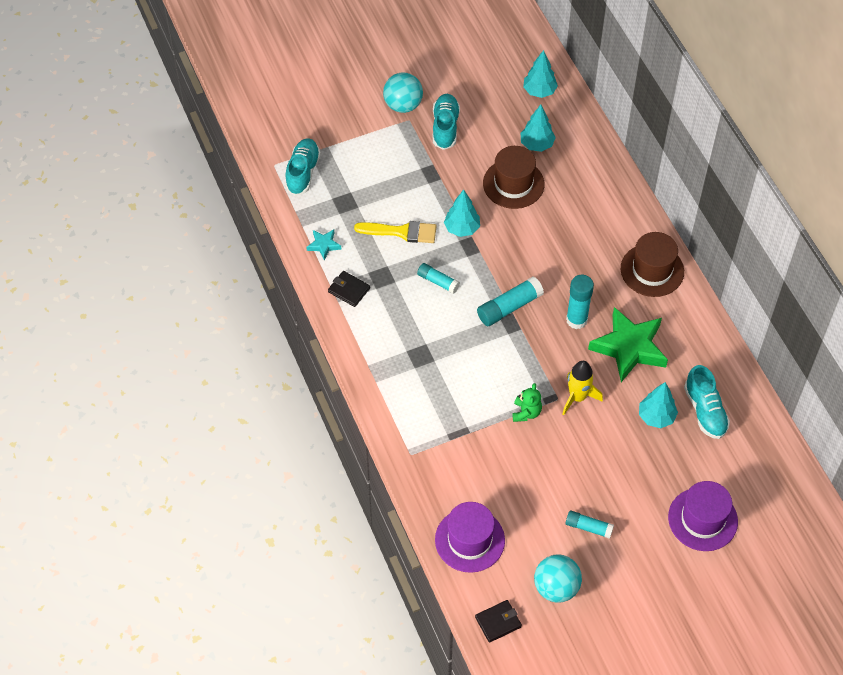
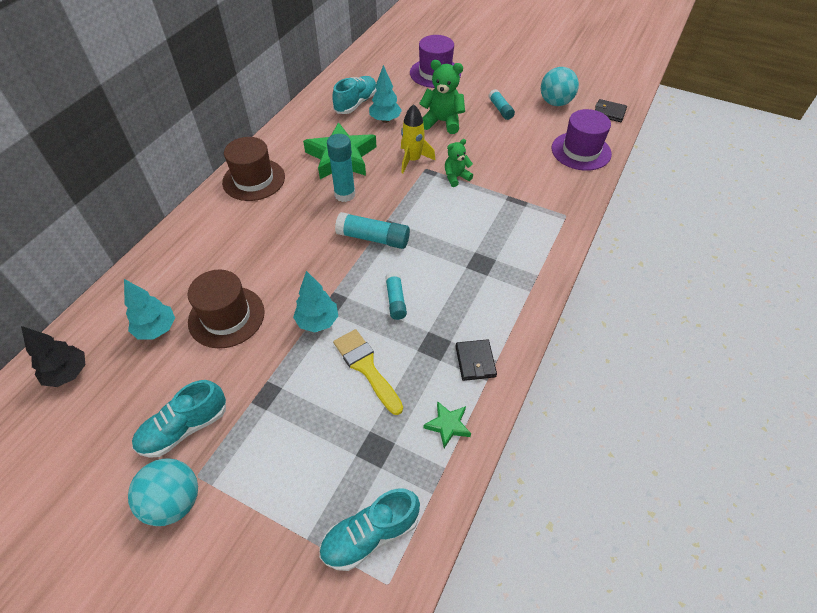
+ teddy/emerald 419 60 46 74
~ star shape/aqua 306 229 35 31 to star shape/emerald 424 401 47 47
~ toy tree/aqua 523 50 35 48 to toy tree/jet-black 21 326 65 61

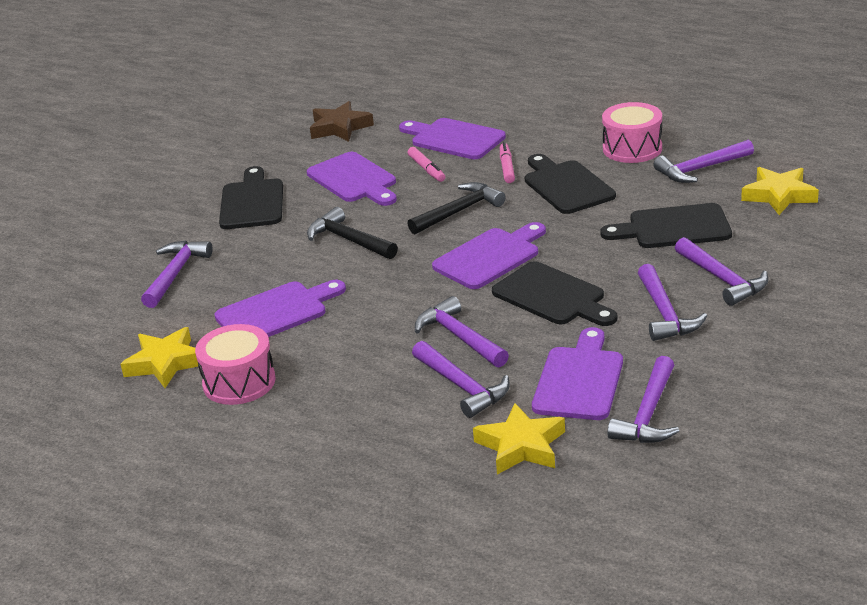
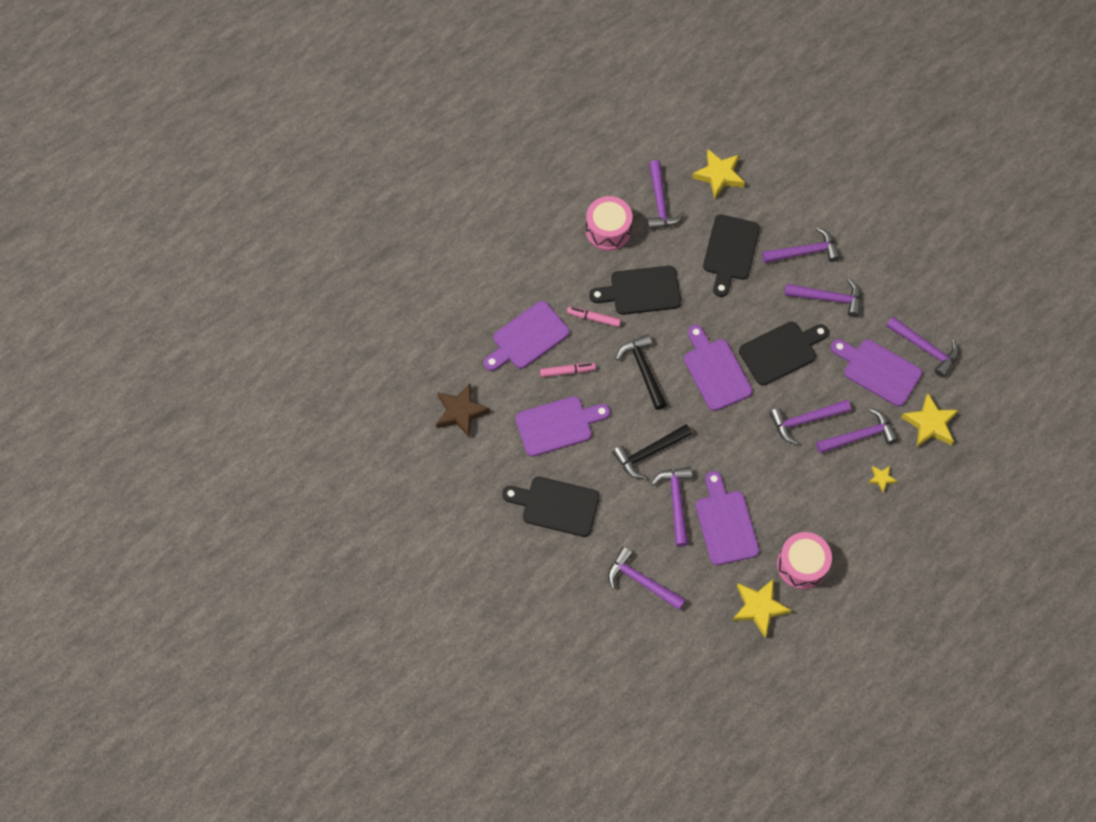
+ hammer/royal purple 651 467 41 80
+ star shape/bright yellow 868 466 29 26

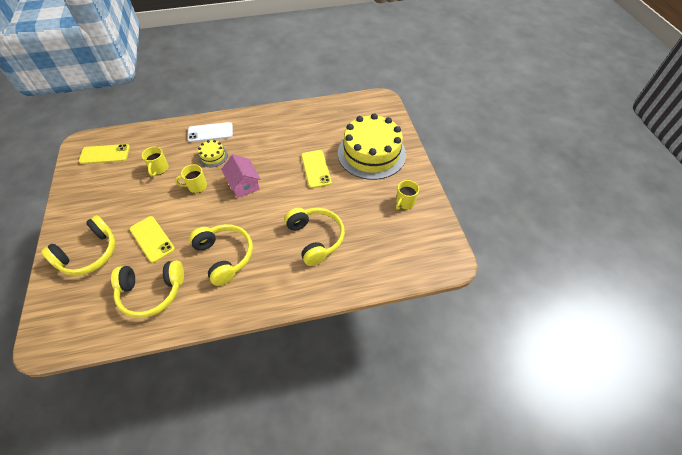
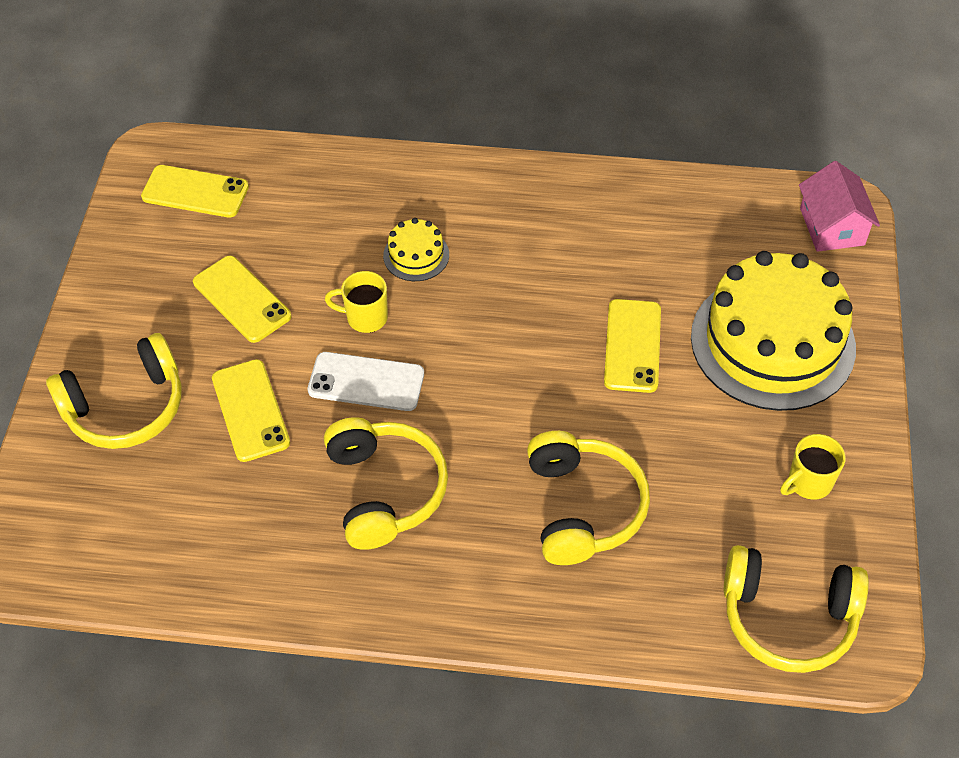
- mug/bright yellow 142 147 27 30
+ smartphone/bright yellow 193 256 98 87
~ over-ear headphones/bright yellow 111 260 73 58 to 723 545 146 128
~ smartphone/pure white 187 122 46 20 to 308 352 116 59
~ toy house/pink 221 154 40 44 to 799 161 81 91

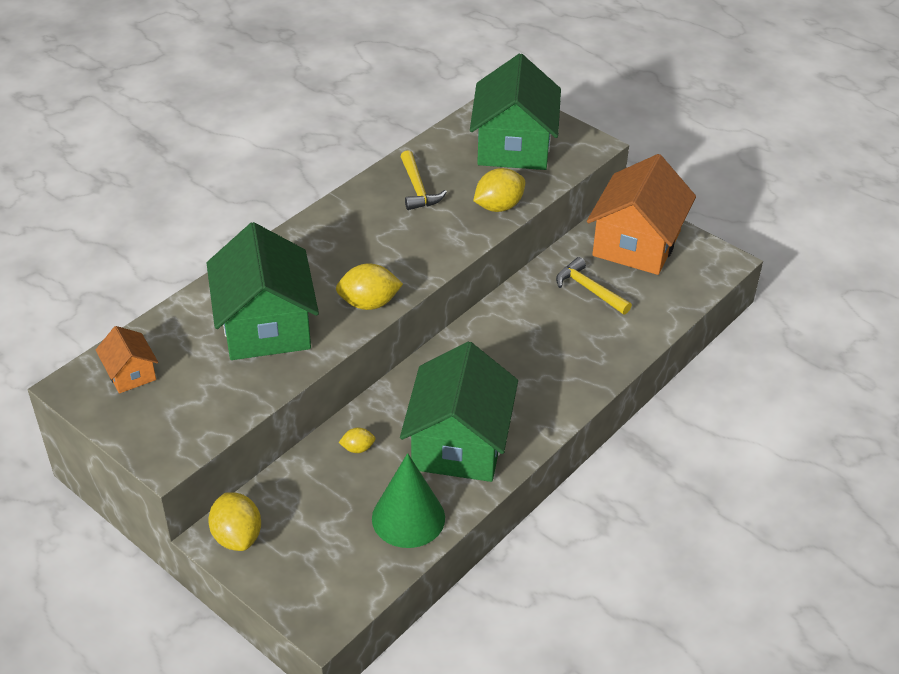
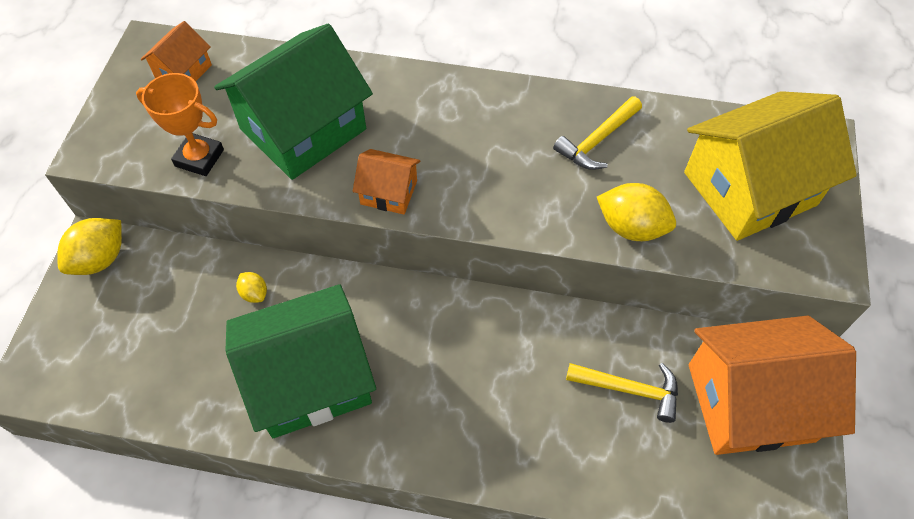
- solid cone/emerald 372 453 73 95
+ prize cup/bright orange 136 73 88 103
~ citrus fruit/bright yellow 336 264 67 46 to toy house/bright orange 353 149 67 66
~ toy house/emerald 470 54 91 116 to toy house/bright yellow 684 91 173 150
~ hammer/bright yellow 556 257 76 58 = 566 363 112 60 90 degrees clockwise

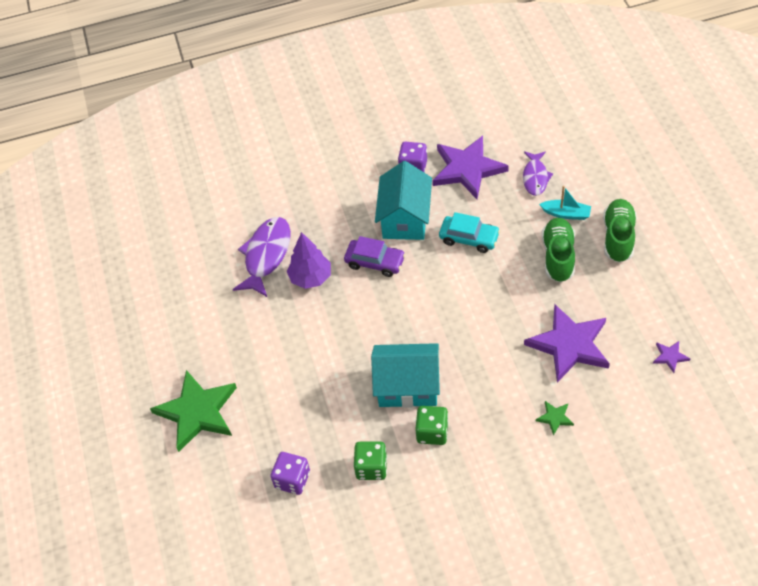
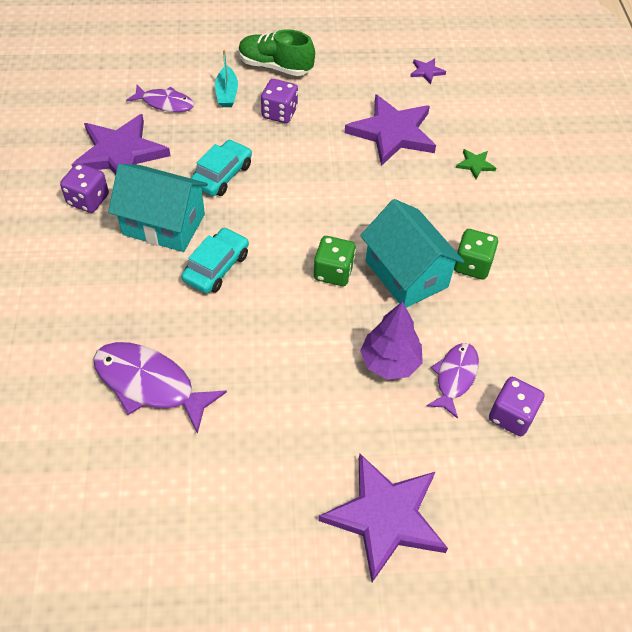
+ fish figure/royal purple 426 343 53 76
~ toy tree/royal purple 287 232 44 57 to 360 301 63 79
~ game die/emerald 353 442 34 38 to 314 236 42 50
~ shoe/emerald 542 218 33 65 to game die/royal purple 261 79 37 44
~ star shape/emerald 150 370 87 82 to star shape/royal purple 318 454 130 128
~ car/royal purple 344 236 62 41 to car/aqua 181 227 68 66
~ toy house/aqua 371 343 69 65 = 360 199 104 109 45 degrees counterclockwise
~ boat/aqua 539 186 52 34 = 215 50 23 57 150 degrees clockwise

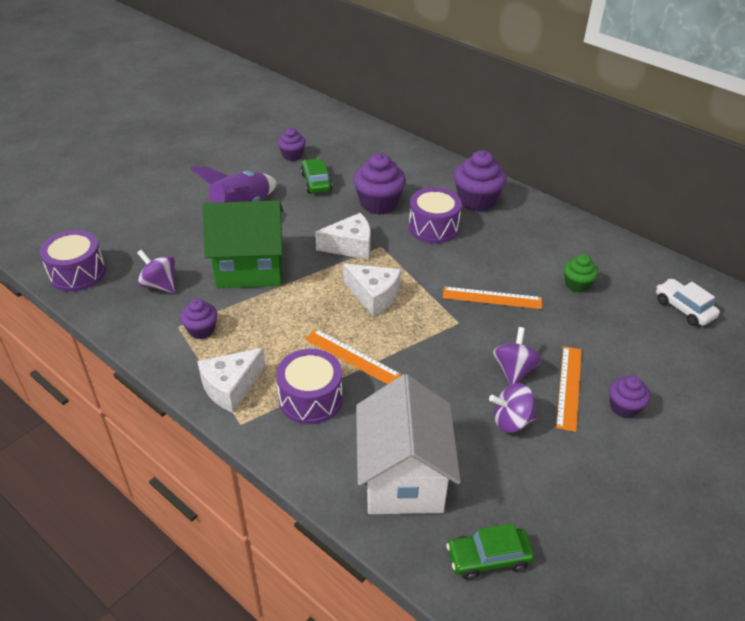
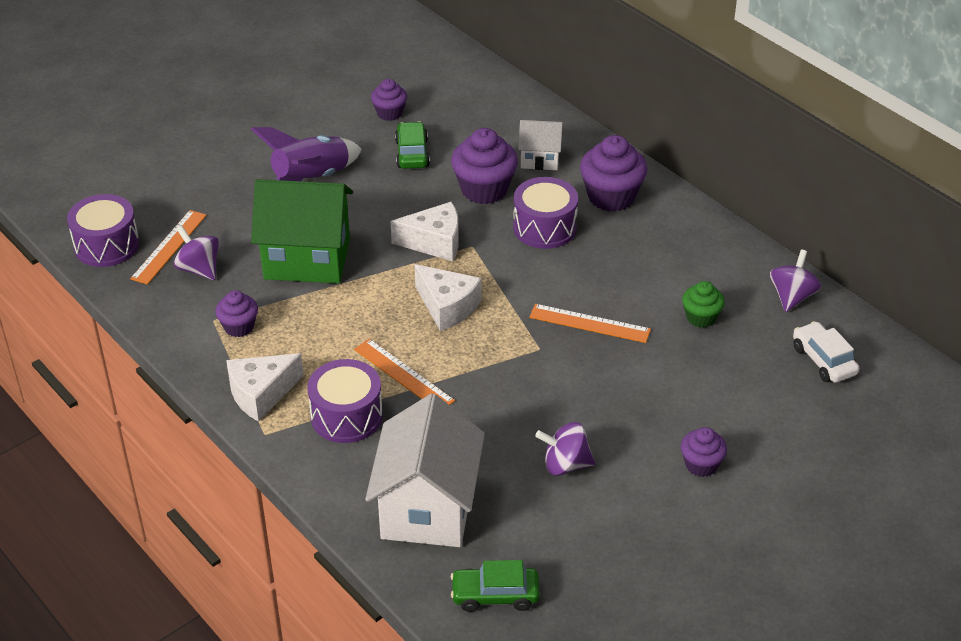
+ toy house/pure white 518 120 45 50
~ whirligig/royal purple 493 327 49 58 to 770 250 51 62
~ measuring stick/bright orange 556 346 26 86 to 130 210 77 75

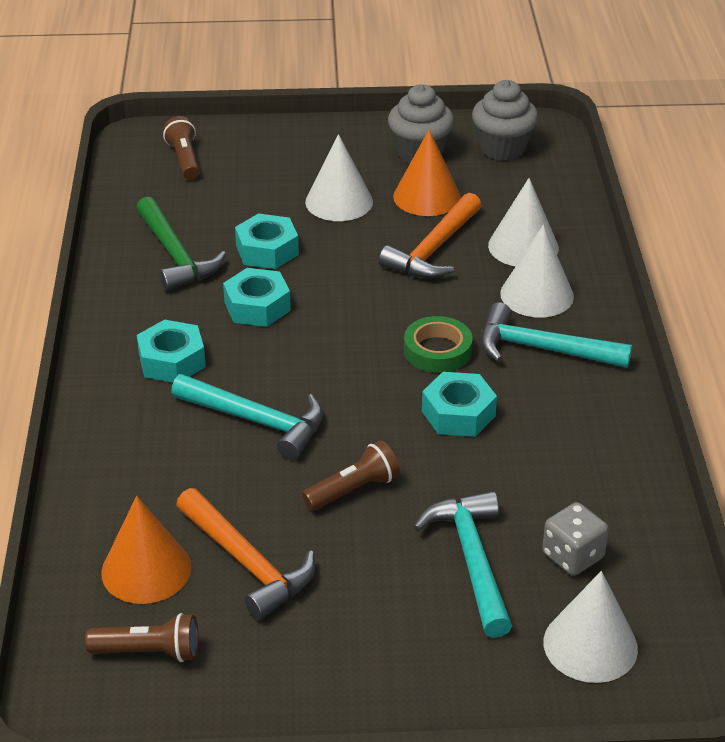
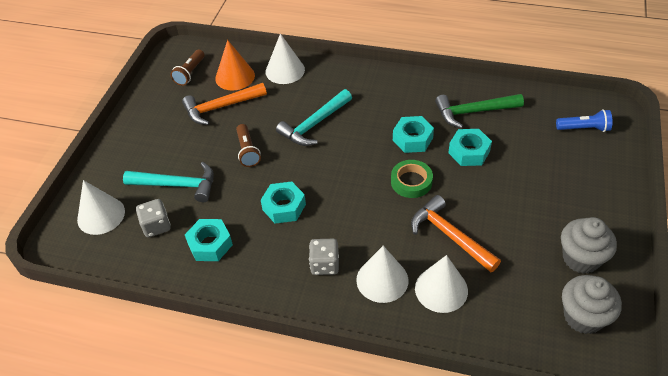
- solid cone/bright orange 393 129 68 87
~ hexagon nut/aqua 137 319 69 64 to 185 219 48 42
~ solid cone/pure white 305 134 68 87 to 265 33 40 51
~ tape/emerald 404 316 69 57 to 391 160 42 38
~ hammer/aqua 480 302 152 66 to game die/grey 309 239 30 36
~ pocket torch/dark brown 163 116 37 64 to pocket torch/cobalt 556 109 56 23

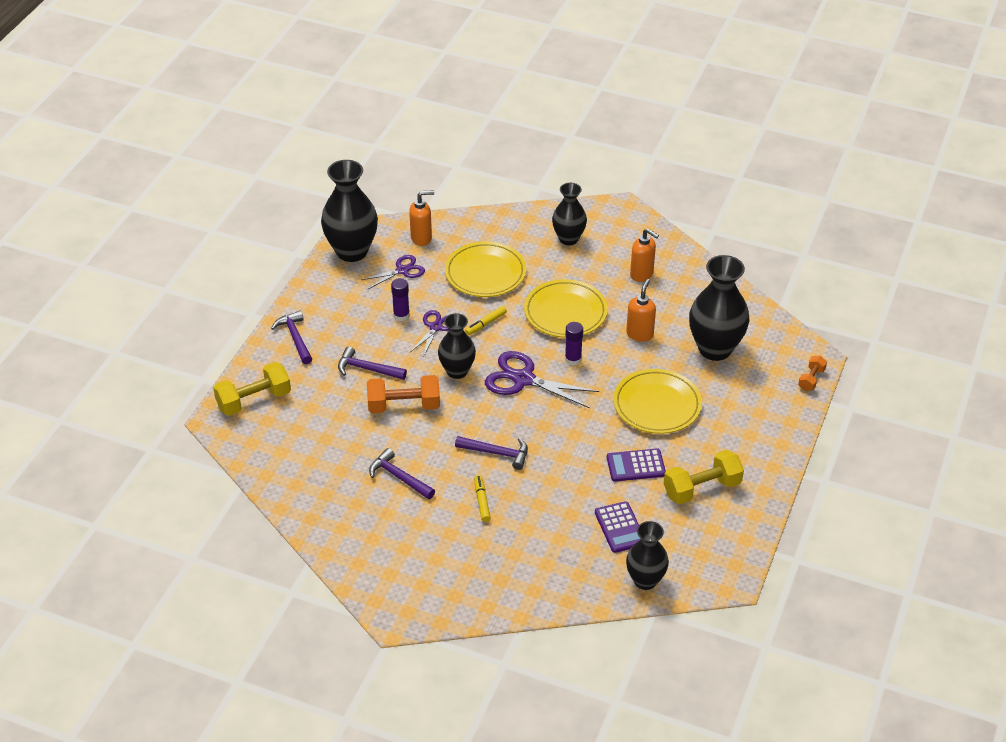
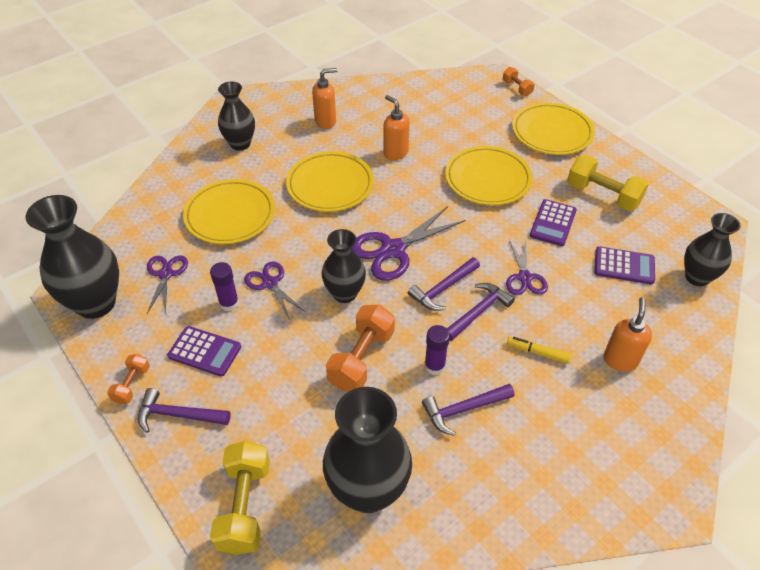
- marker pen/bright yellow 465 306 42 29
+ hand weight/bright orange 107 354 43 50
+ pocket calculator/royal purple 167 326 74 51
+ scissors/royal purple 506 240 42 55
+ dinner plate/bright yellow 512 102 83 53
~ hammer/royal purple 338 346 69 34 to 408 257 72 54
~ pump bottle/bright orange 409 191 25 55 to 604 297 48 74
~ glue stick/royal purple 565 322 18 44 to 425 325 25 50
~ vase/jet-black 689 255 60 106 to 323 387 89 126
~ hand weight/bright yellow 664 450 80 54 = 567 155 82 56 60 degrees counterclockwise

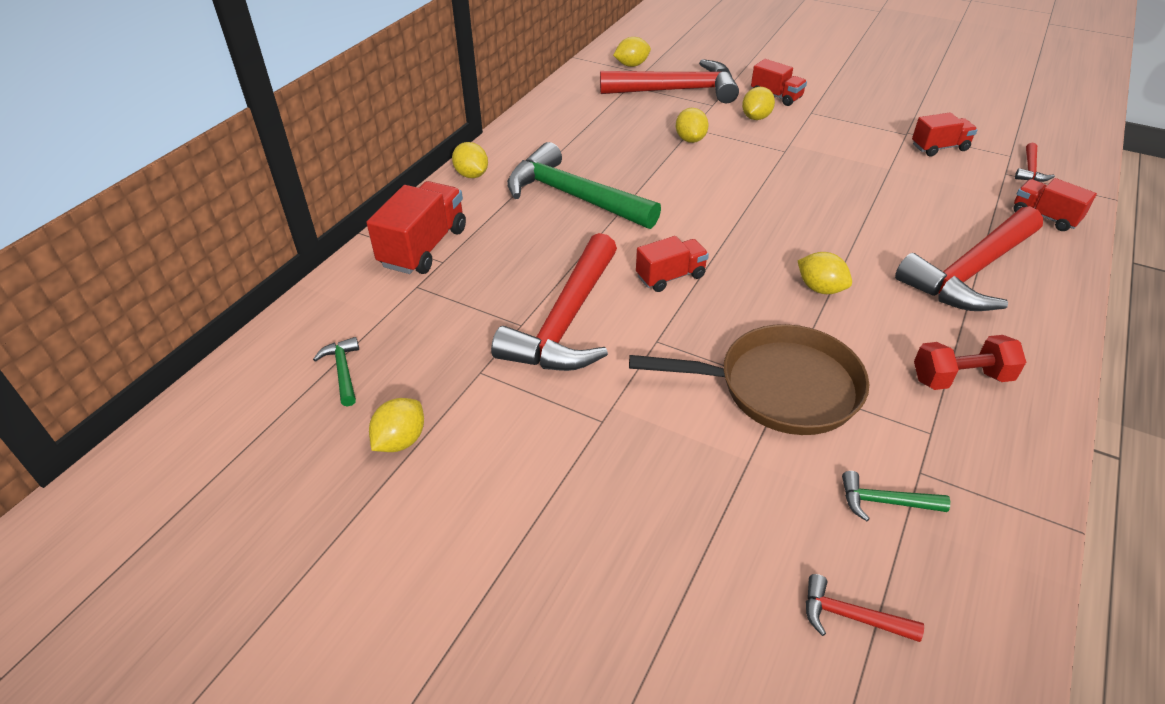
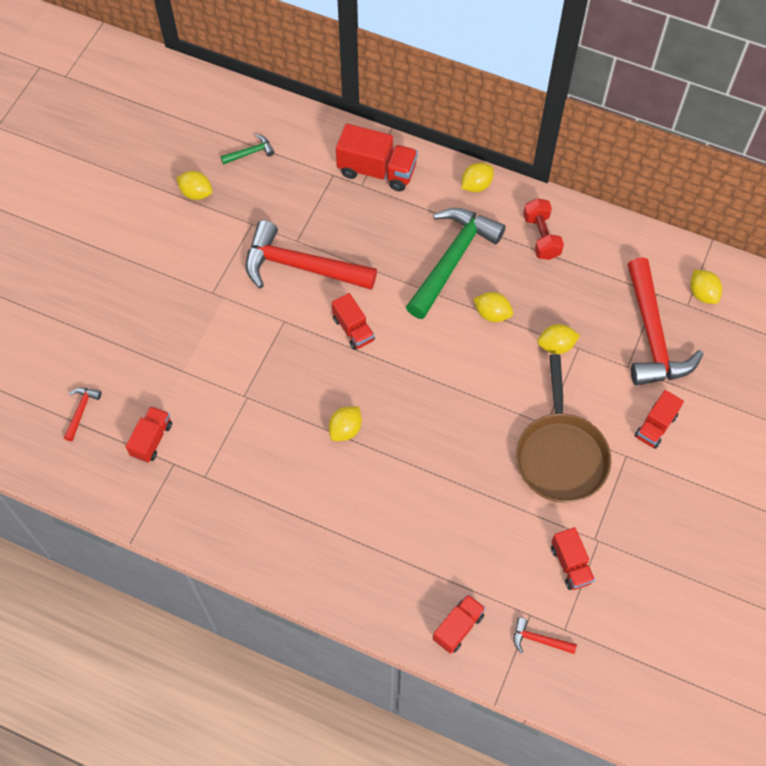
- hammer/red 895 206 148 105
~ pan/dark brown 629 324 240 111 to 516 354 95 149
~ citrus fruit/bright yellow 742 87 33 33 to 473 292 40 30
~ hand weight/red 914 335 112 55 to 523 198 41 62
~ hammer/emerald 842 471 108 50 to lorry/red 125 406 47 57

